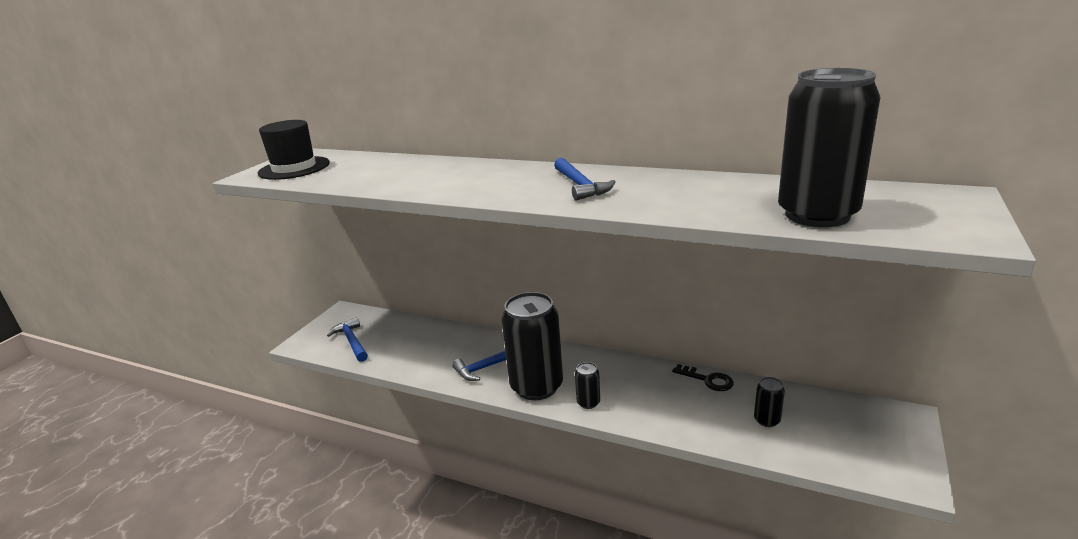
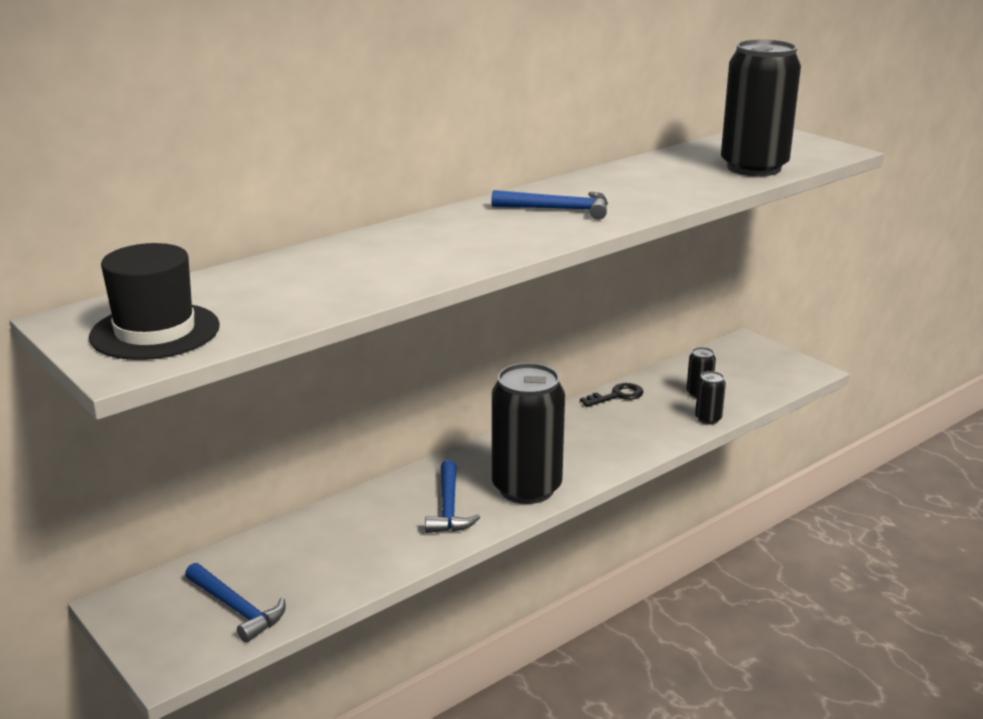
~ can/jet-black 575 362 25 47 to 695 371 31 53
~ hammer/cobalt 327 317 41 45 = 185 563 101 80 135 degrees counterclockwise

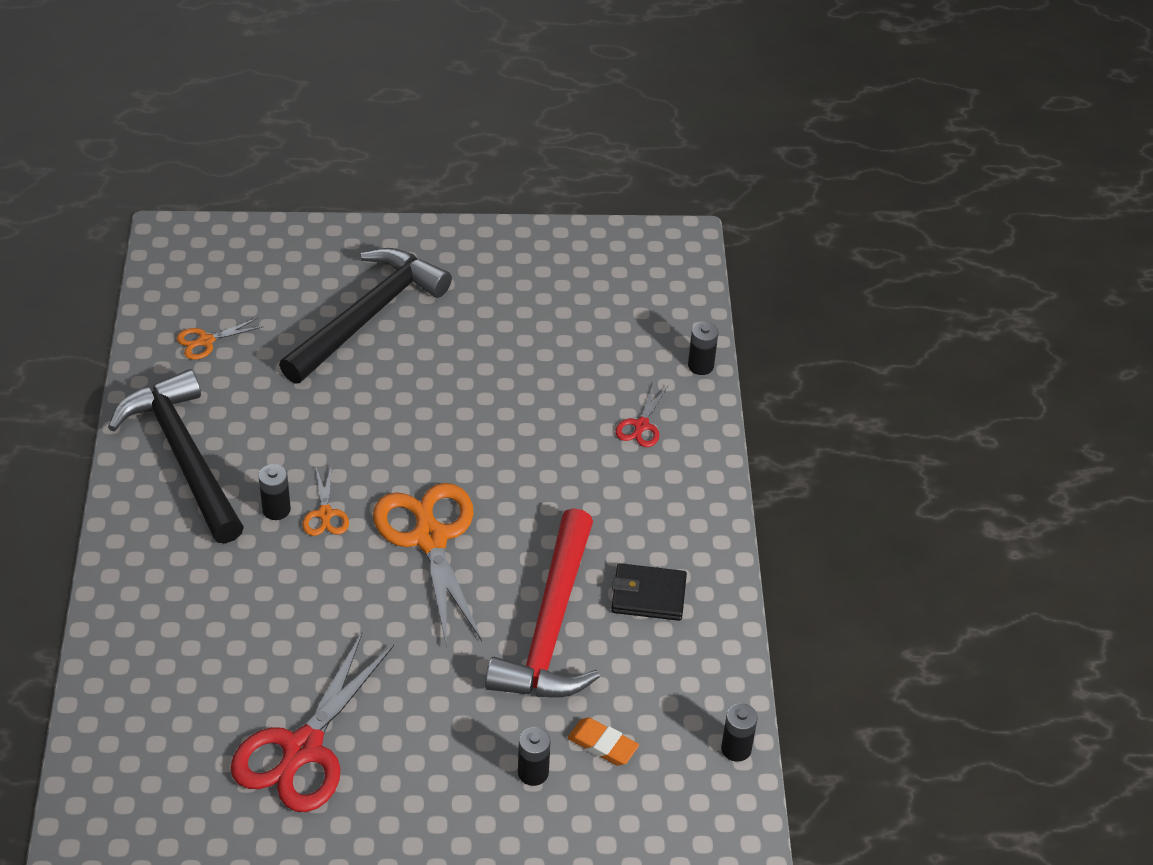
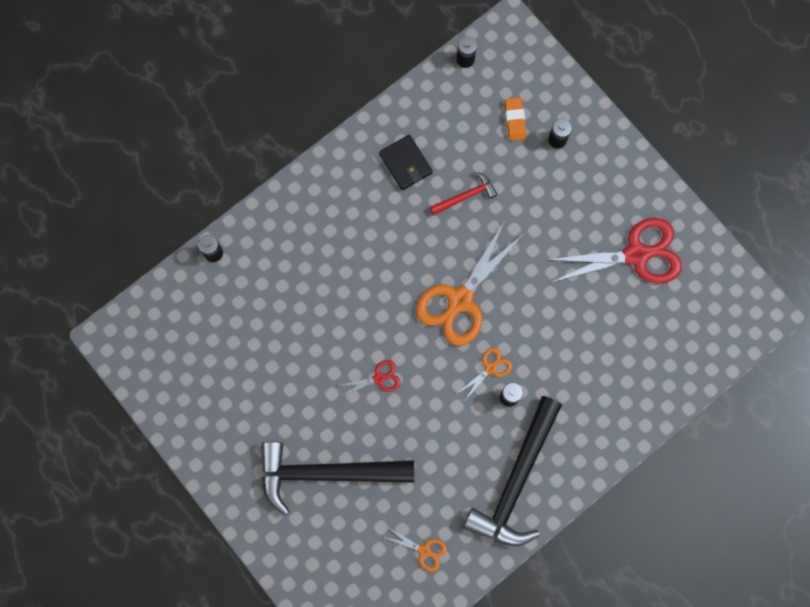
~ scissors/red 615 383 53 64 to 338 360 63 37
~ hammer/red 485 508 115 189 = 430 172 68 43 x0.46

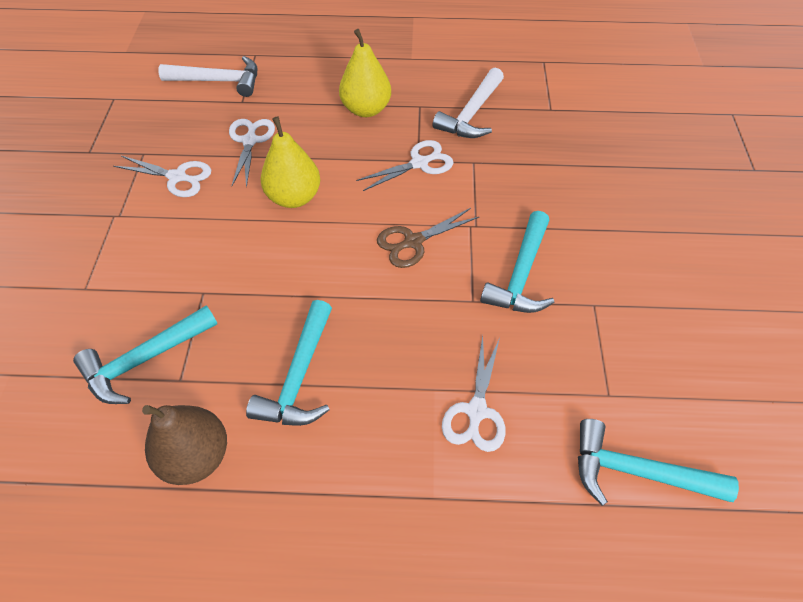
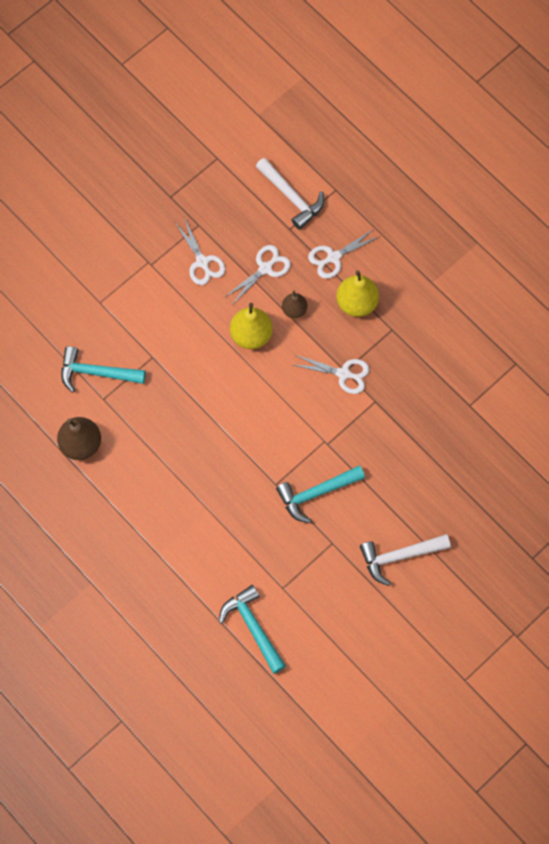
- hammer/aqua 246 300 86 126
- scissors/dark brown 377 208 103 60
+ toy pear/dark brown 282 291 25 27
~ hammer/pure white 433 68 71 70 to 360 534 91 52
~ scissors/pure white 442 335 64 117 to 308 228 71 51

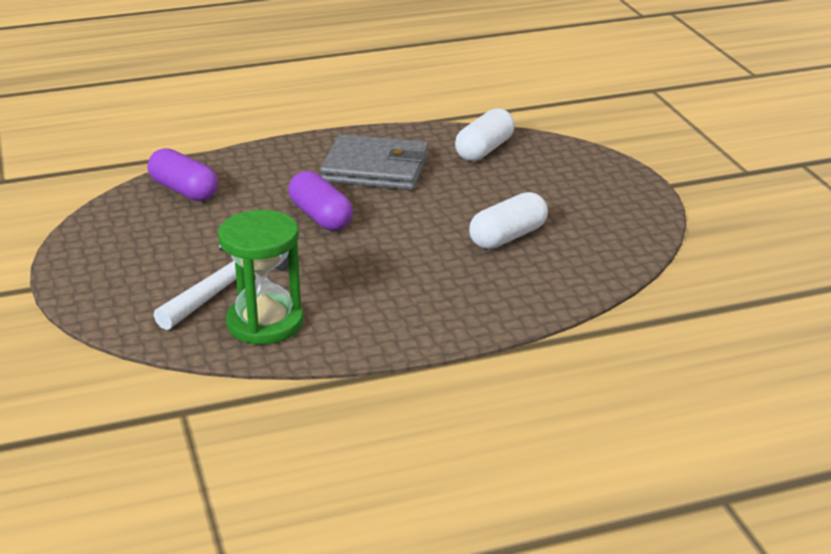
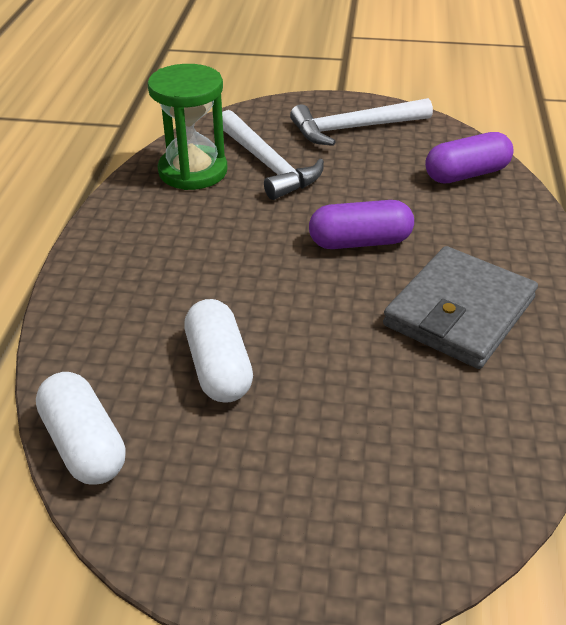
+ hammer/pure white 290 98 143 48
~ pill/pure white 455 108 60 53 to 36 372 90 113

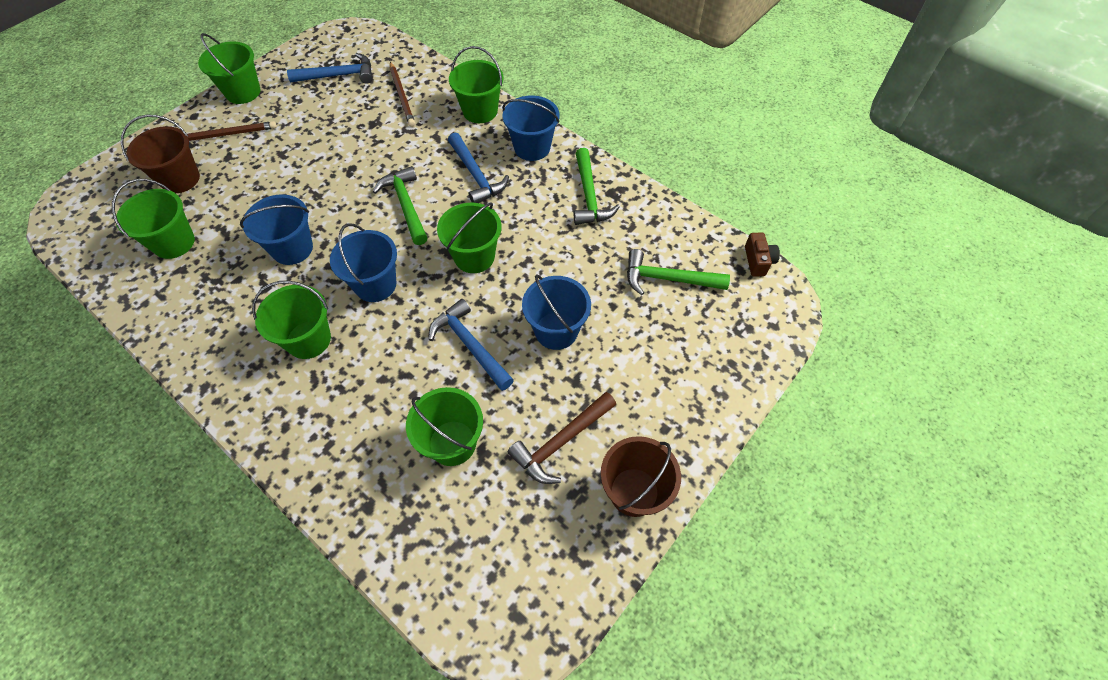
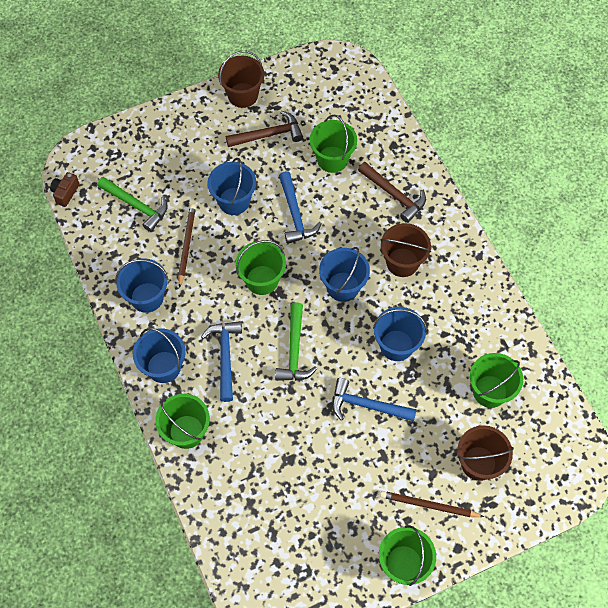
+ hammer/dark brown 358 162 68 61
~ hammer/cobalt 287 53 86 31 to 332 378 85 44
~ lead pencil/dark brown 390 61 25 66 to 178 204 18 84
~ hammer/emerald 574 148 46 77 to bucket/cobalt 115 258 53 55
~ bucket/emerald 252 281 79 78 to bucket/dark brown 380 223 51 54

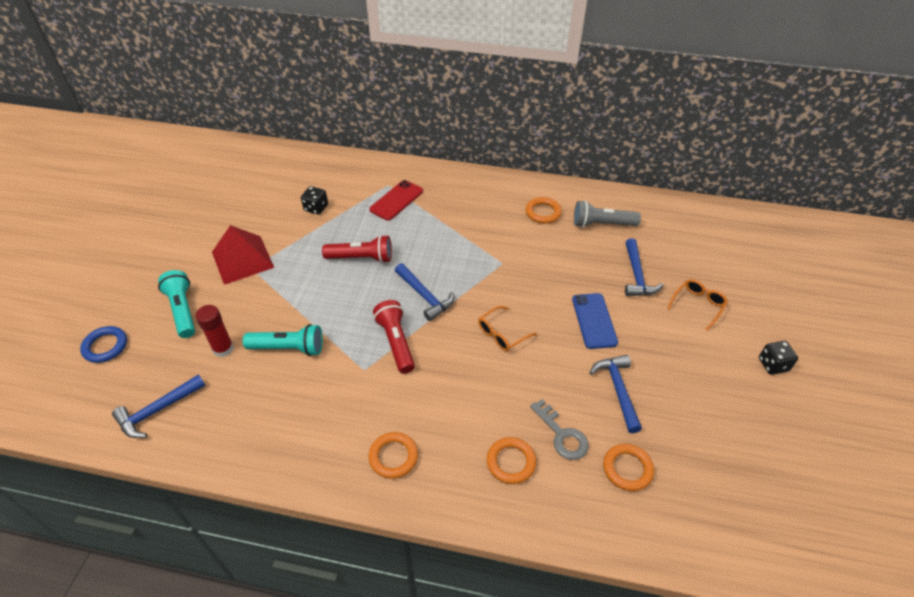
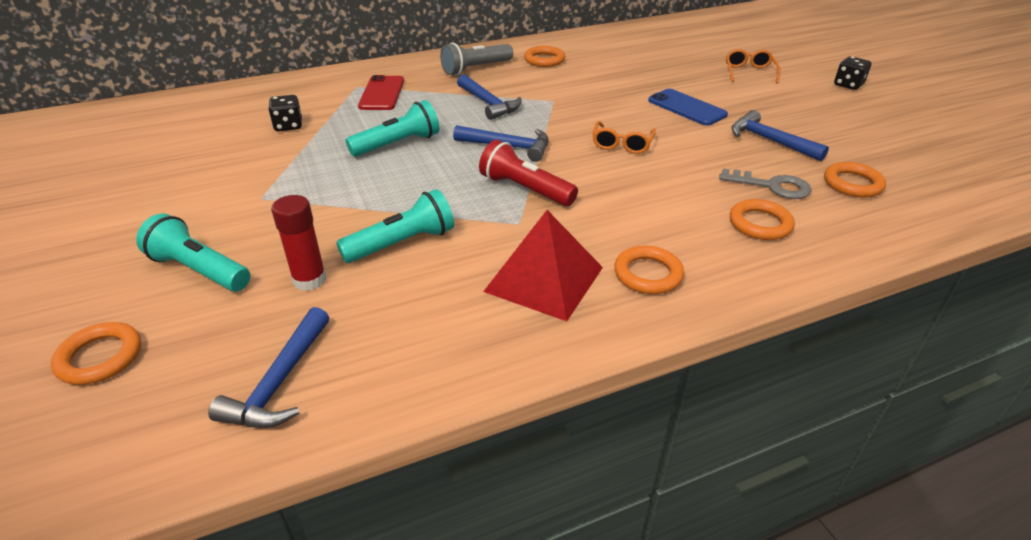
~ pyramid/red 212 225 62 60 to 483 210 120 111
~ pocket torch/grey 574 200 67 27 to 440 43 73 32
~ hammer/cobalt 625 238 38 58 to 457 74 65 46
~ ring/cobalt 80 326 47 37 to ring/bright orange 51 322 90 63
~ pocket torch/red 322 235 70 28 to pocket torch/aqua 346 100 93 57

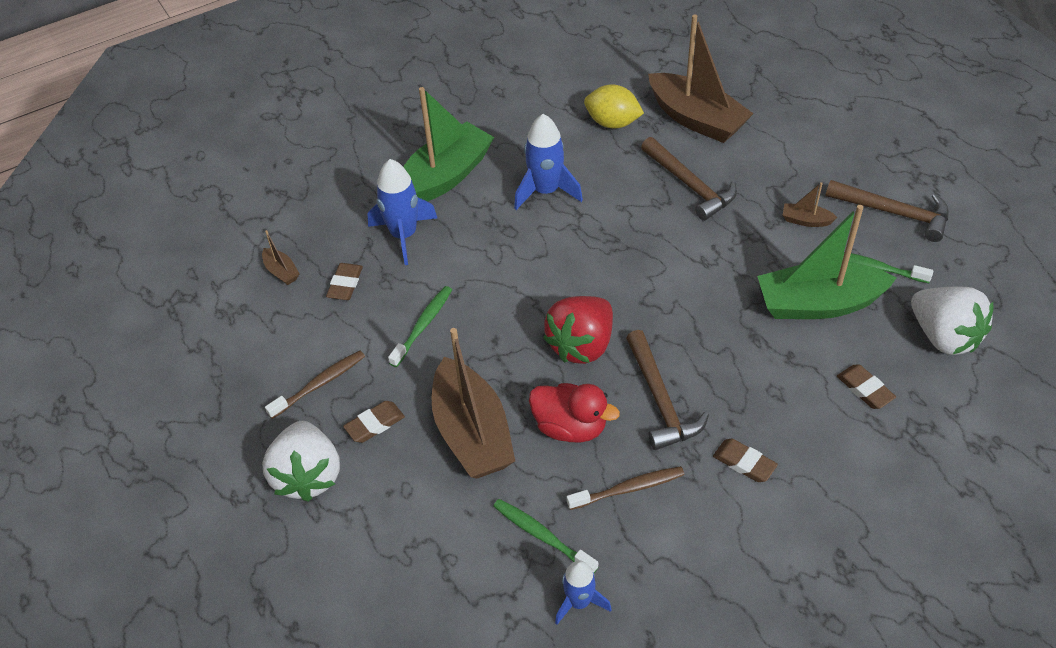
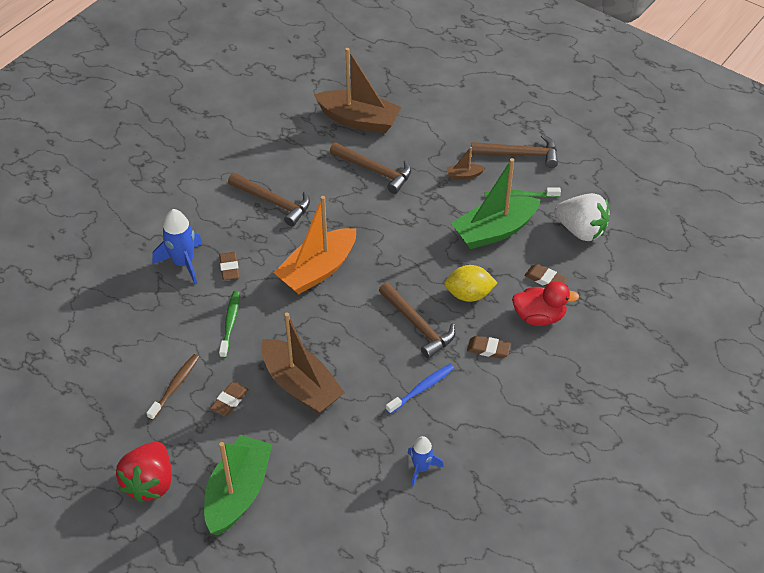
- boat/dark brown 262 230 38 55
- strawberry/pure white 263 421 77 81
- toothbrush/emerald 493 499 105 74
+ boat/bright orange 274 196 82 98
~ pencil eraser/dark brown 326 263 37 37 to 219 252 20 28
~ boat/emerald 403 87 91 115 to 204 435 68 100
~ toy duck/red 529 383 91 60 to 512 281 67 45
~ strawberry/red 543 296 70 68 to 116 441 56 61
~ citrus fruit/bright yellow 584 84 60 44 to 444 265 54 37
~ spaceship/cobalt 514 114 69 96 to hammer/dark brown 228 173 82 53
~ toothbrush/dark brown 567 466 118 44 to toothbrush/cobalt 386 364 68 50

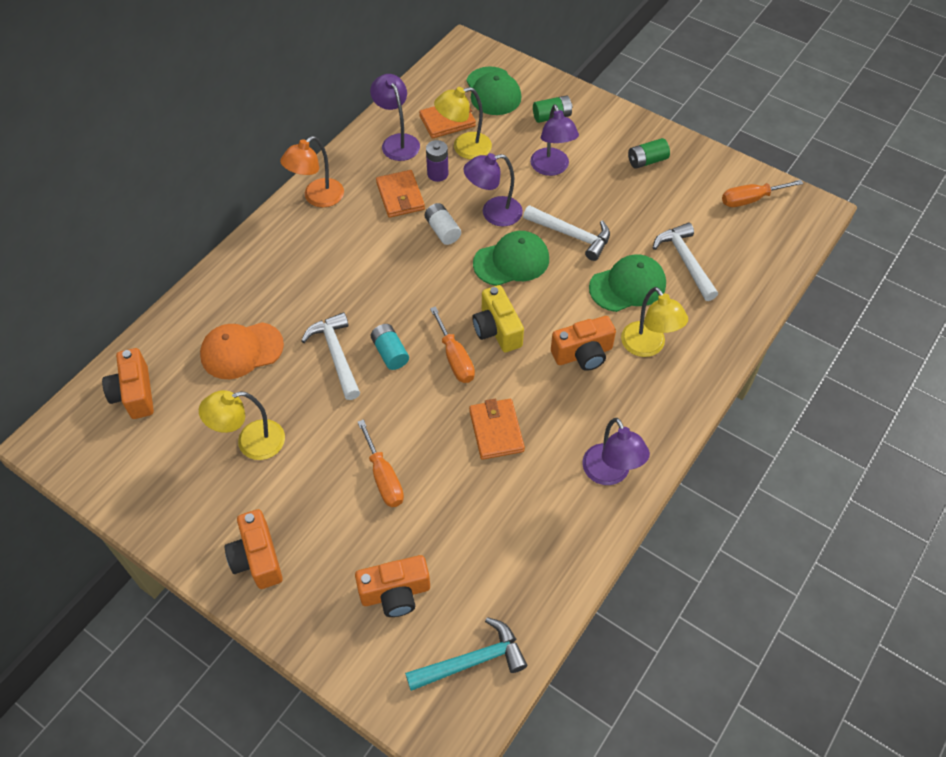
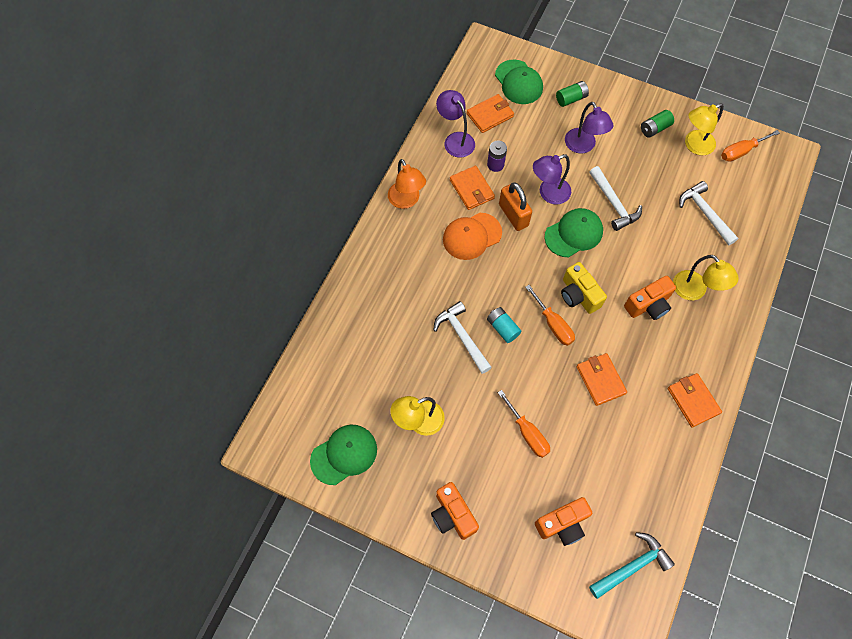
- photo camera/bright orange 102 348 52 71
~ cap/bright orange 200 322 84 57 to 443 213 59 47
~ reading lamp/bright yellow 434 87 58 72 to 685 103 39 52
~ cap/emerald 589 255 77 57 to 310 425 67 60
~ power cell/pure white 424 203 37 42 to padlock/bright orange 499 182 33 49
~ reading lamp/royal purple 583 418 67 67 to billfold/bright orange 668 373 54 54
~ reading lamp/bright orange 280 136 64 72 = 388 159 38 50 60 degrees counterclockwise
~ hammer/pure white 523 205 87 56 = 589 166 53 65 45 degrees clockwise

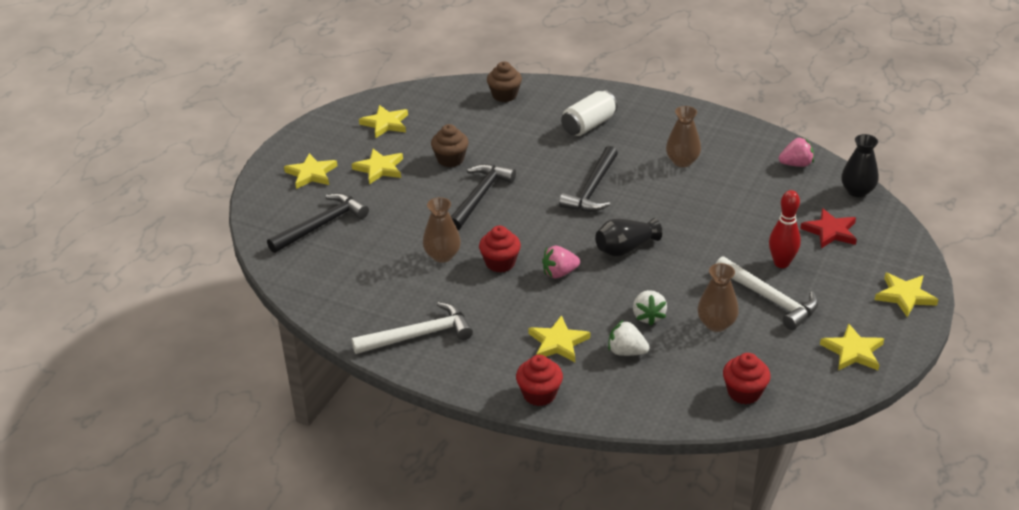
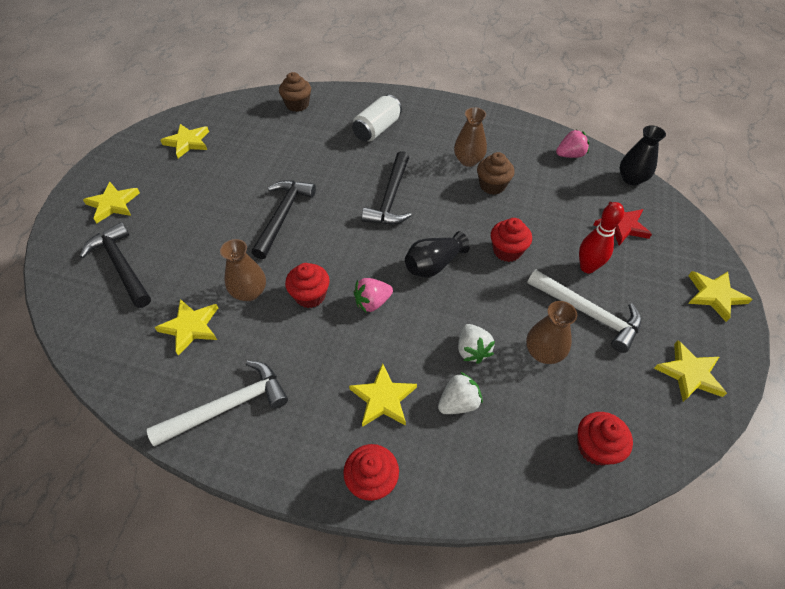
+ fairy cake/red 491 218 41 44
~ star shape/bright yellow 352 149 51 36 to 155 299 63 57
~ fairy cake/dark brown 431 124 38 43 to 477 152 38 43
~ hammer/jet-black 267 193 102 60 = 80 222 71 86 75 degrees counterclockwise
~ strawberry/pure white 608 320 42 36 = 438 372 45 42 135 degrees clockwise

